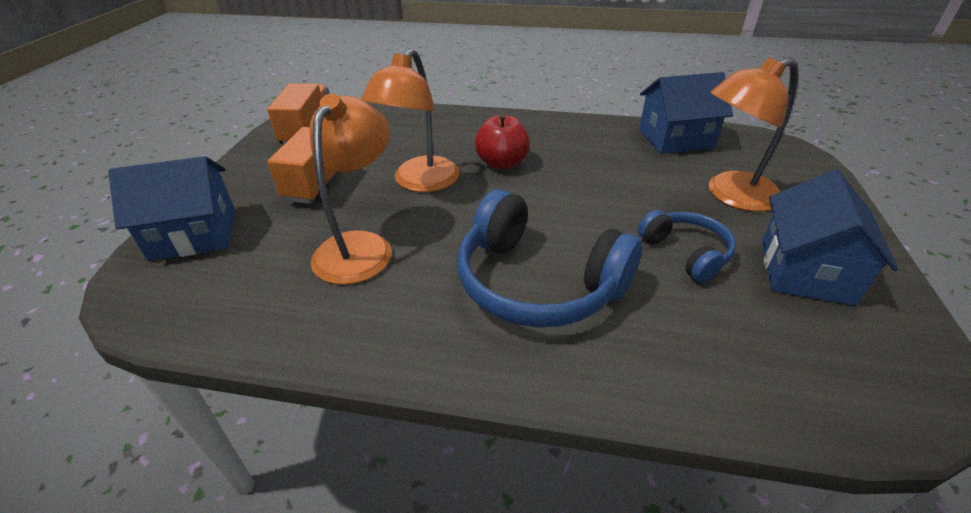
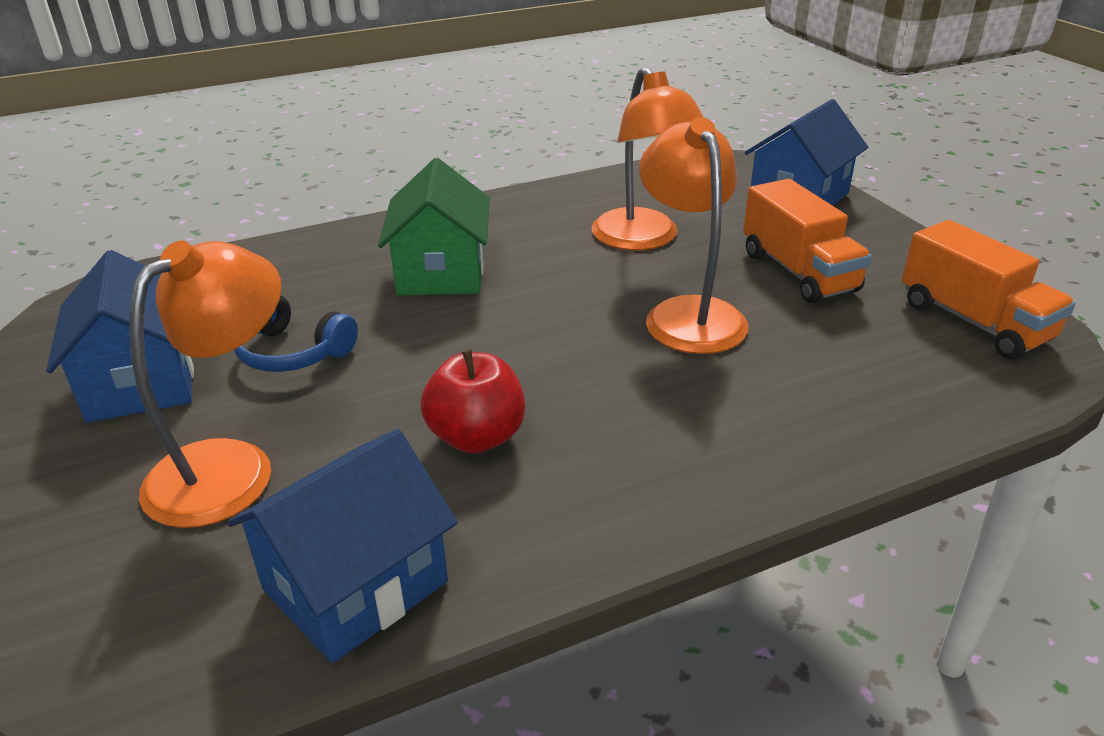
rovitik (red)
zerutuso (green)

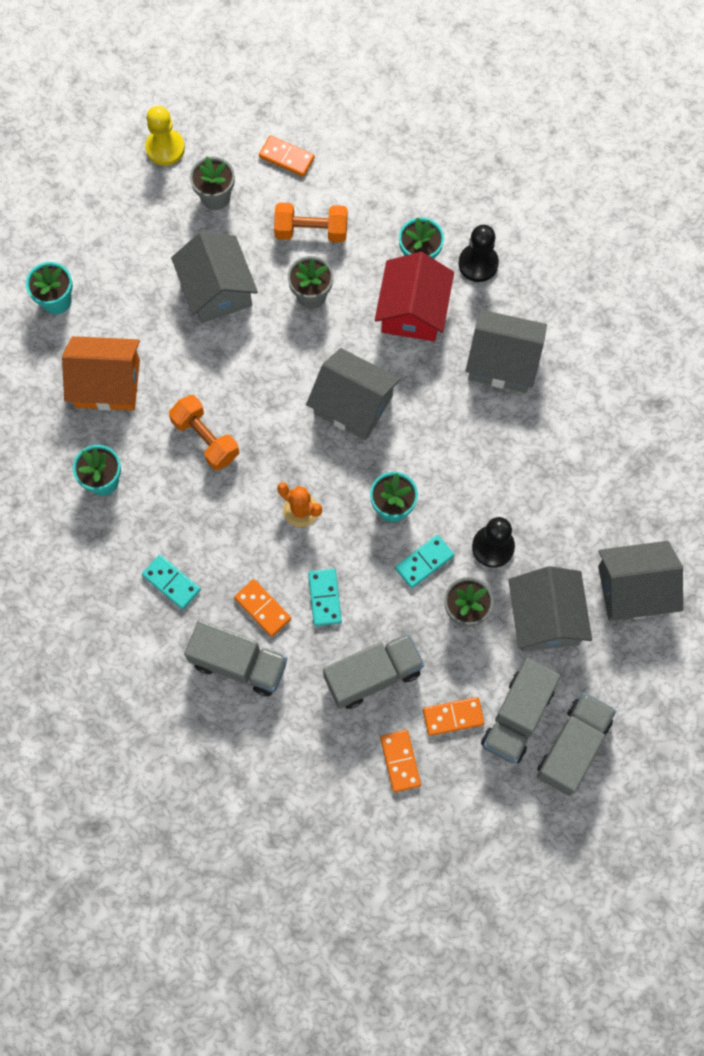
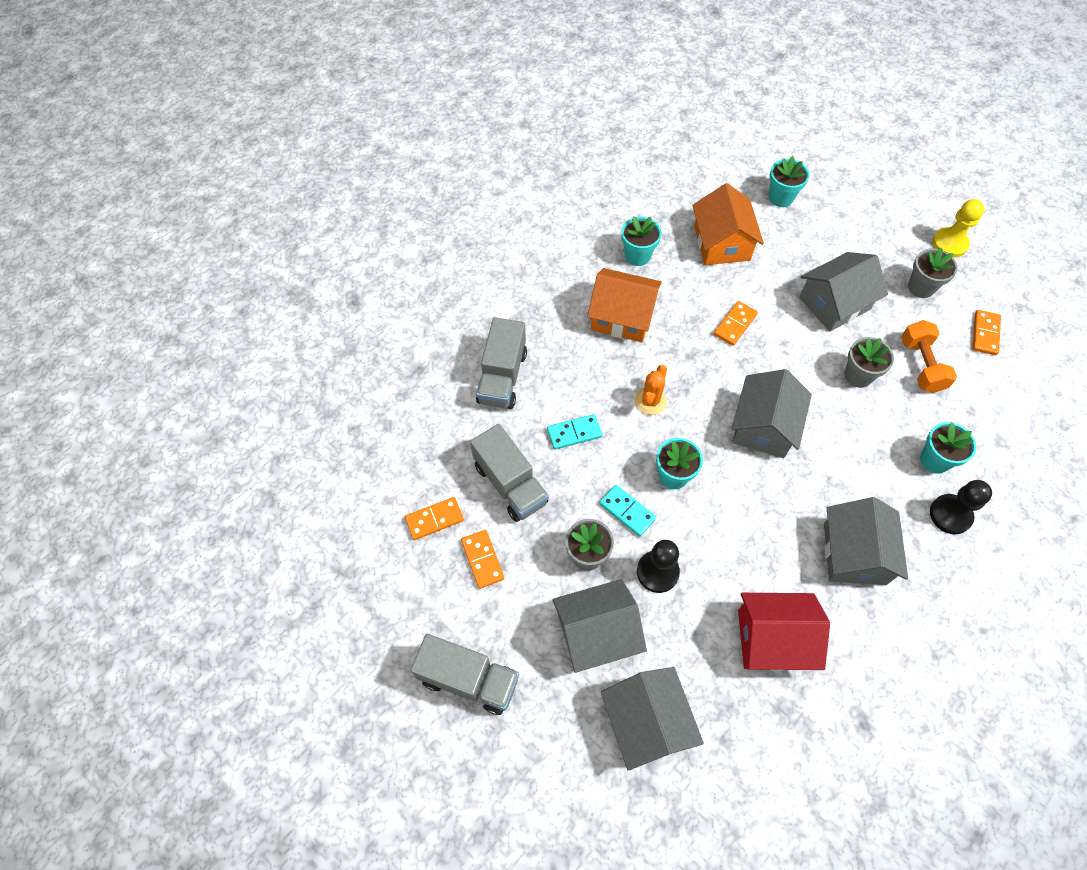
zerutuso (red)
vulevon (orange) (1st from left in the first image)
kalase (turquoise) (1st from left in the first image)
kalase (orange) (3rd from left)
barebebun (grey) (3rd from left in the first image)
zerutuso (orange) (1st from left)

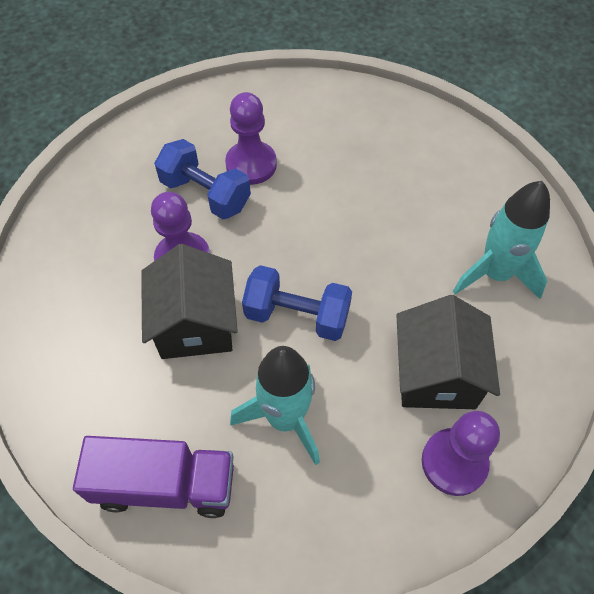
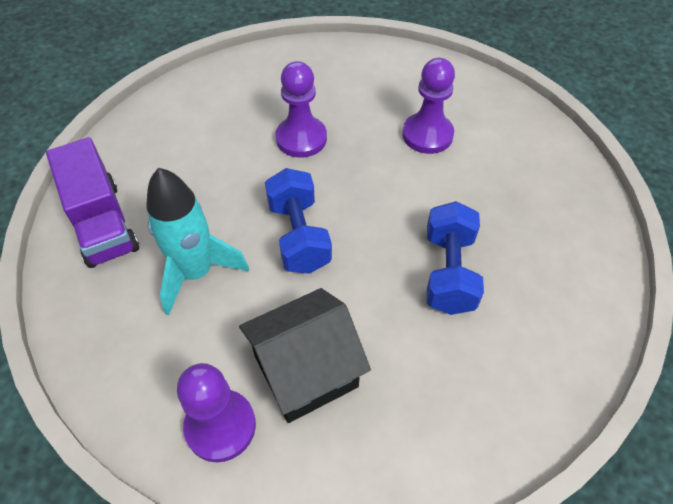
vulevon (blue) (2nd from left)
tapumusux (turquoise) (2nd from left in the first image)
zerutuso (black) (1st from left in the first image)

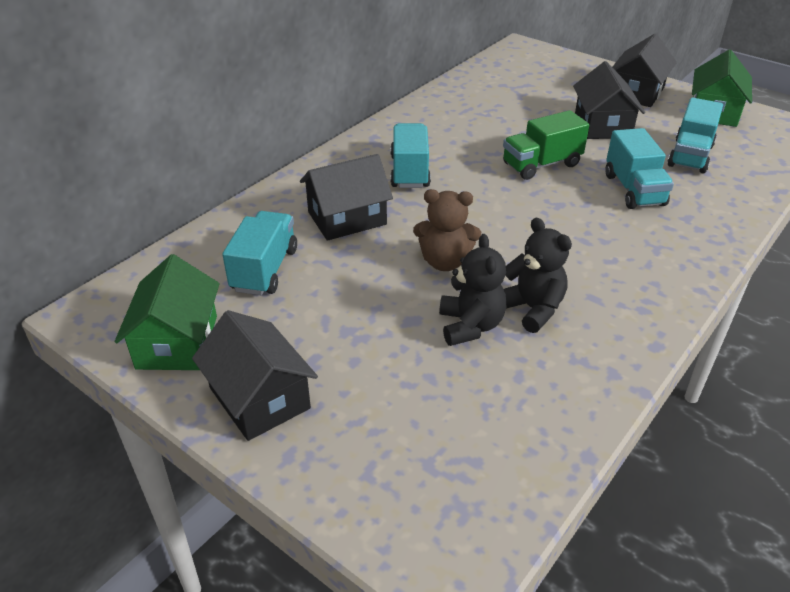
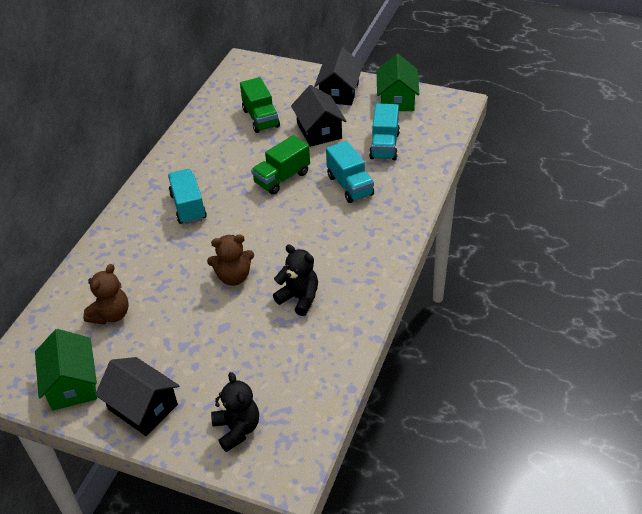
zerutuso (black) (2nd from left in the first image)
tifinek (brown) (1st from left)
tifinek (black) (1st from left)
barebebun (green) (1st from left)

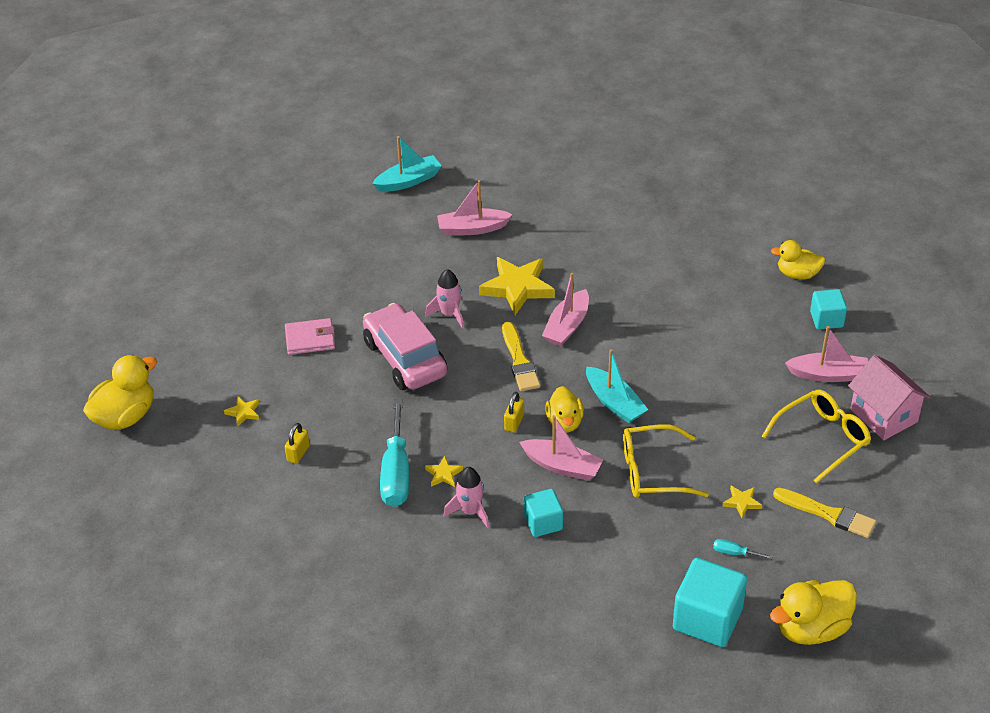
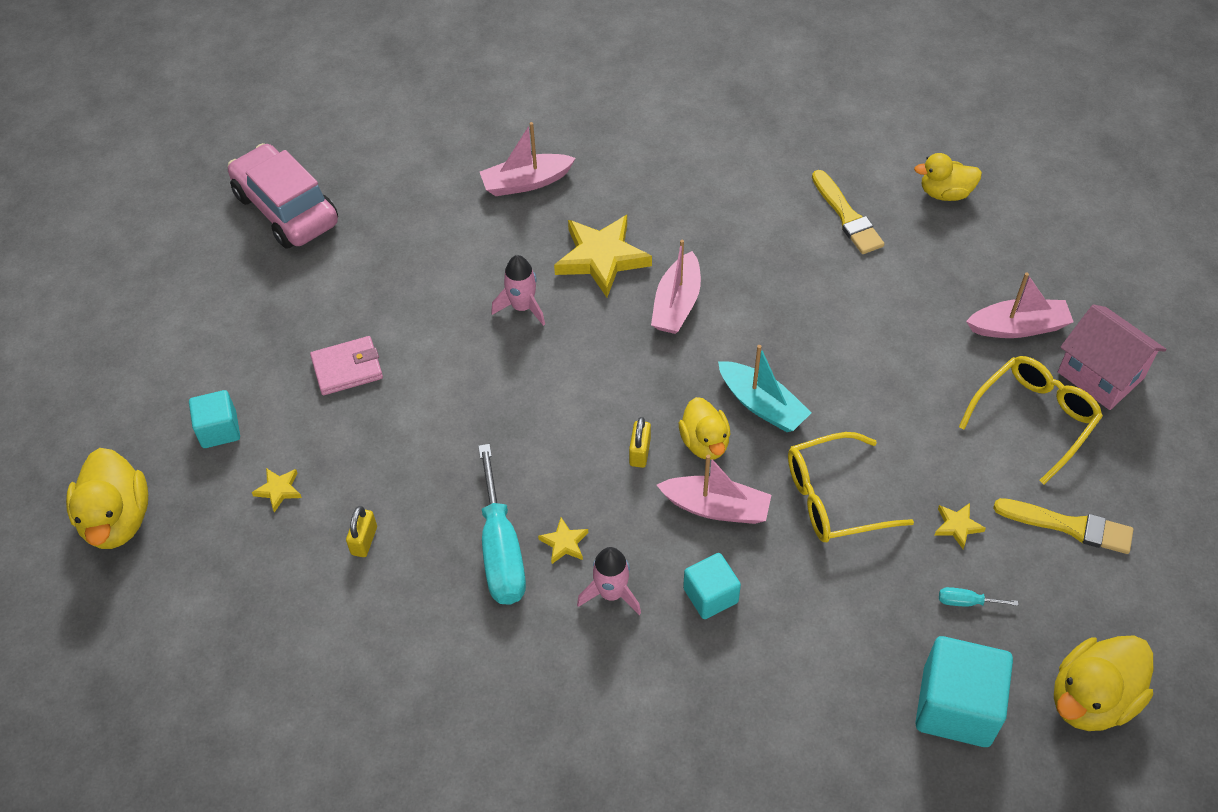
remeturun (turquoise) (1st from left in the first image)
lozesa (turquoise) (1st from left)
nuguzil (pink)
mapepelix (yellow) (1st from left)
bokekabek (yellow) (1st from left)

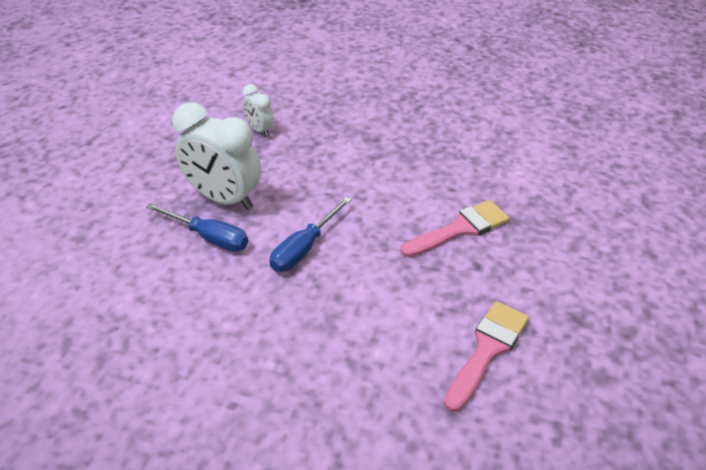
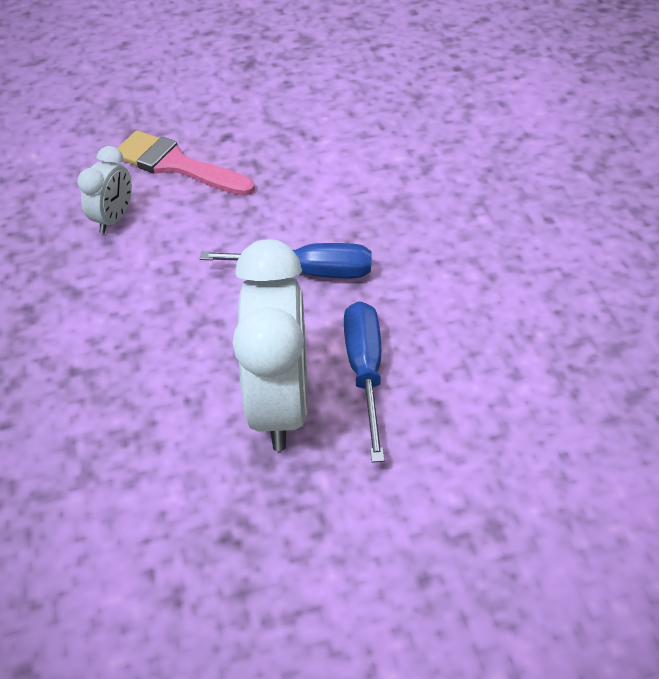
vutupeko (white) (1st from left)
mapepelix (pink) (2nd from left in the first image)

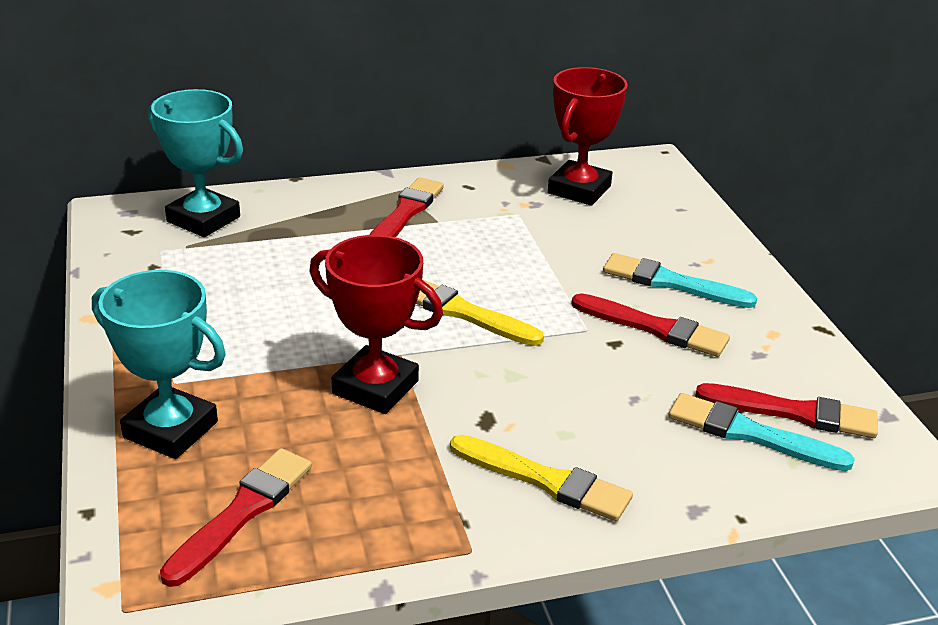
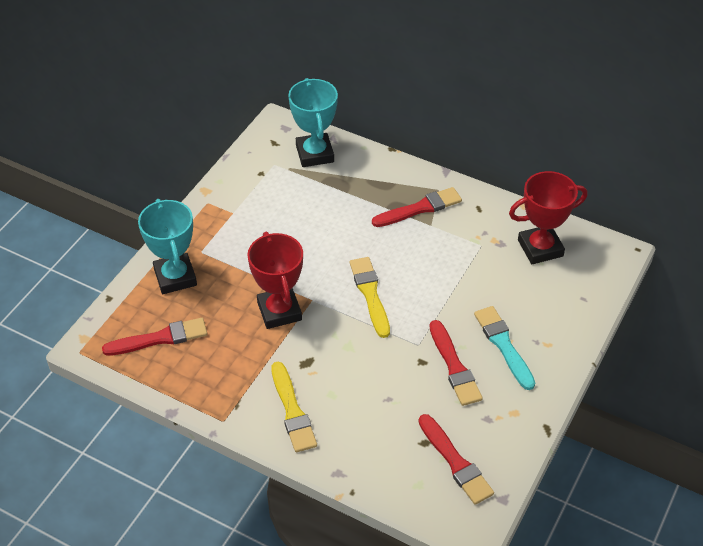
mapepelix (turquoise) (2nd from left in the first image)

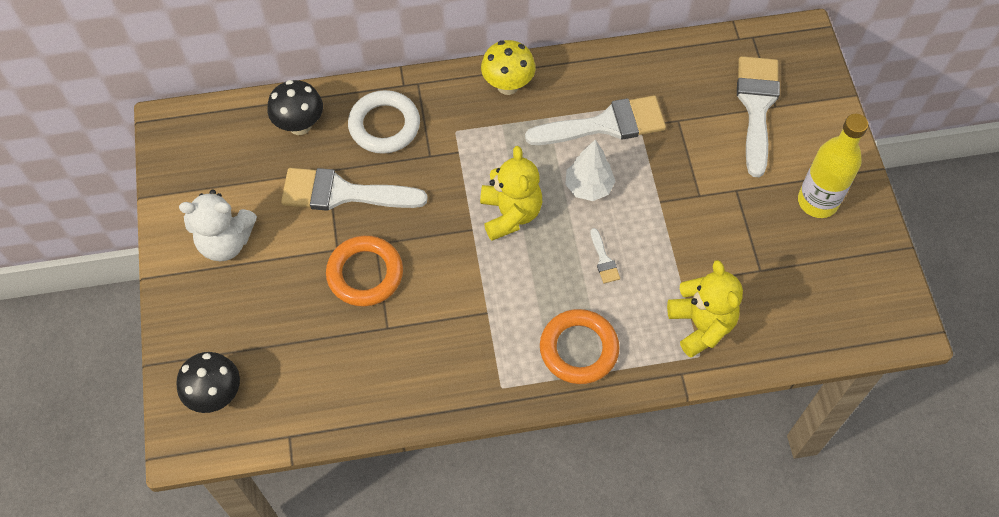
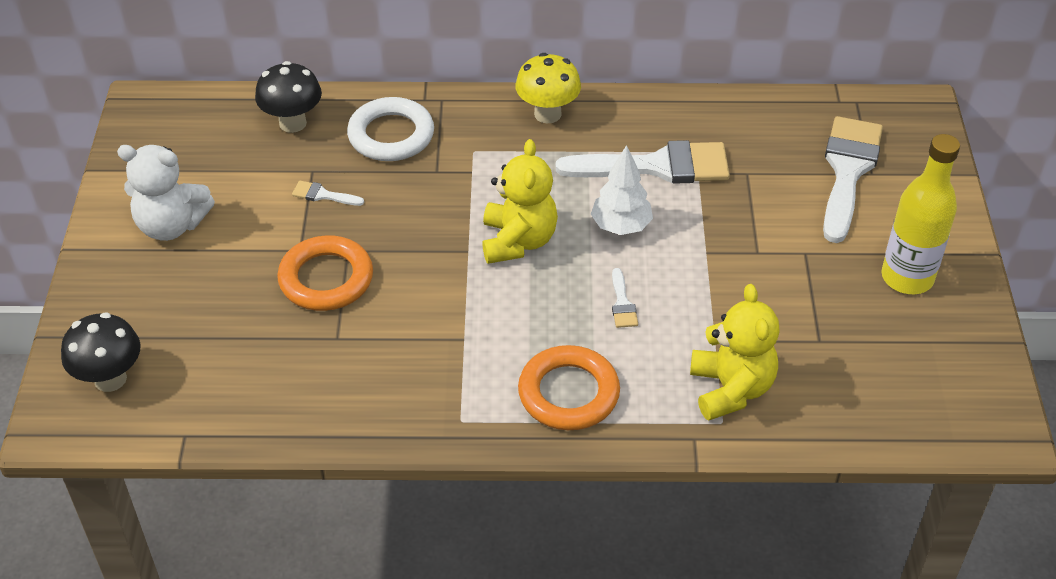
mapepelix (white) (1st from left)

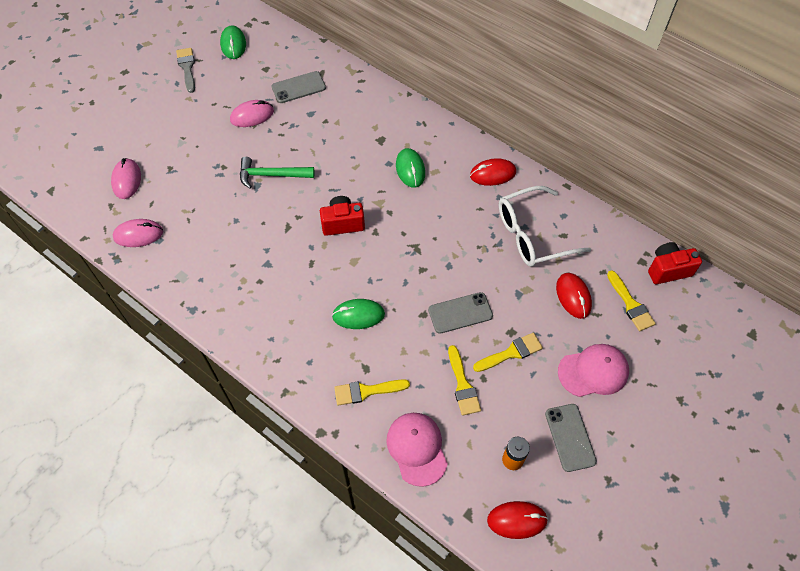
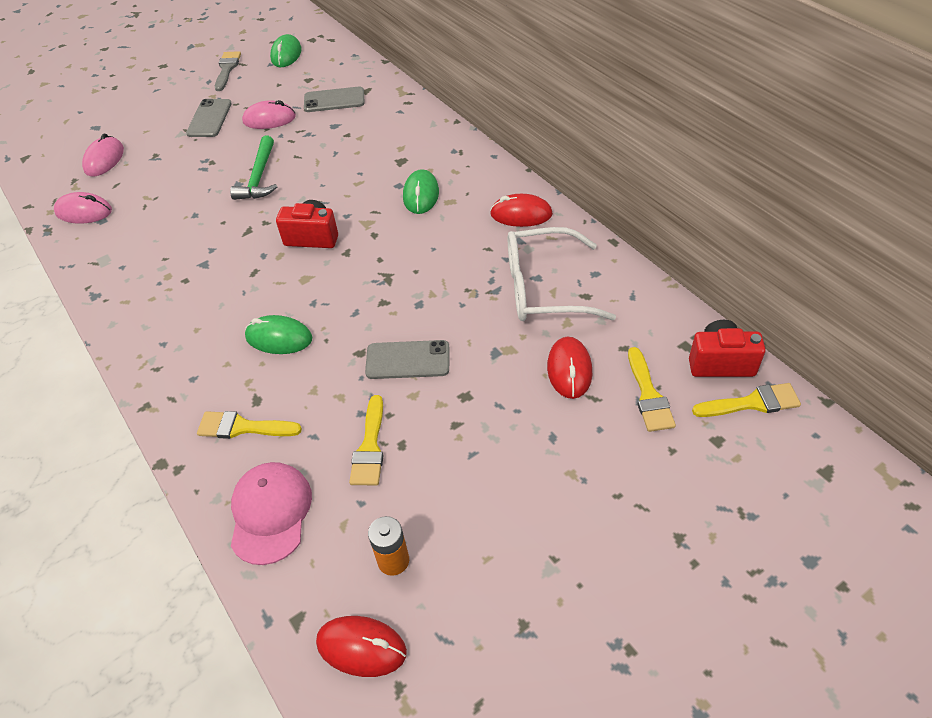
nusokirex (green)
mapepelix (yellow) (4th from left)
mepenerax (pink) (2nd from left in the first image)
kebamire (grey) (1st from left)

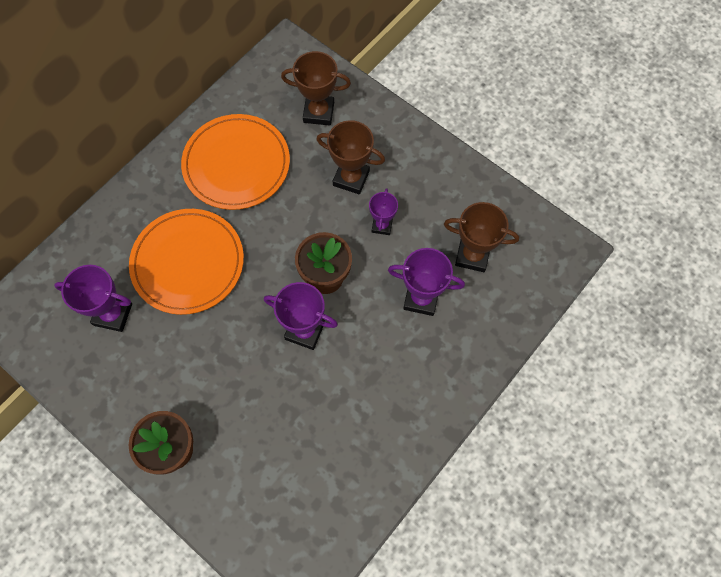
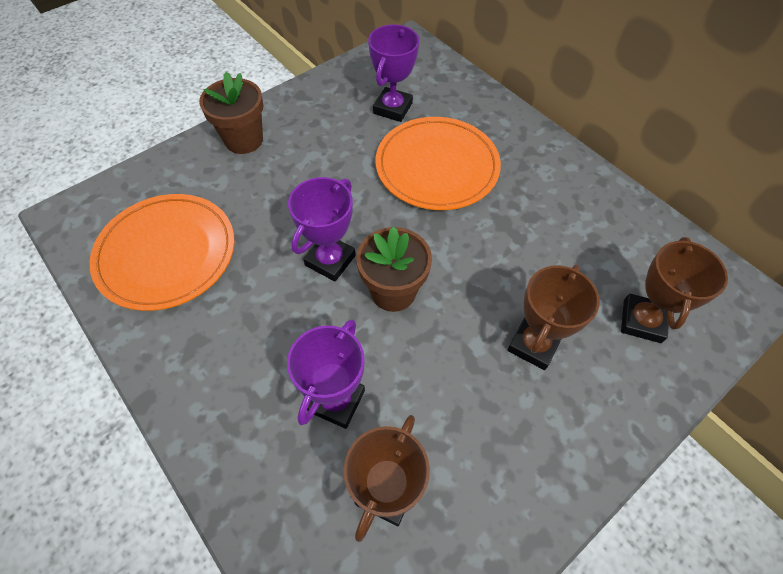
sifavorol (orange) (1st from left)
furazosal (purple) (3rd from left in the first image)

